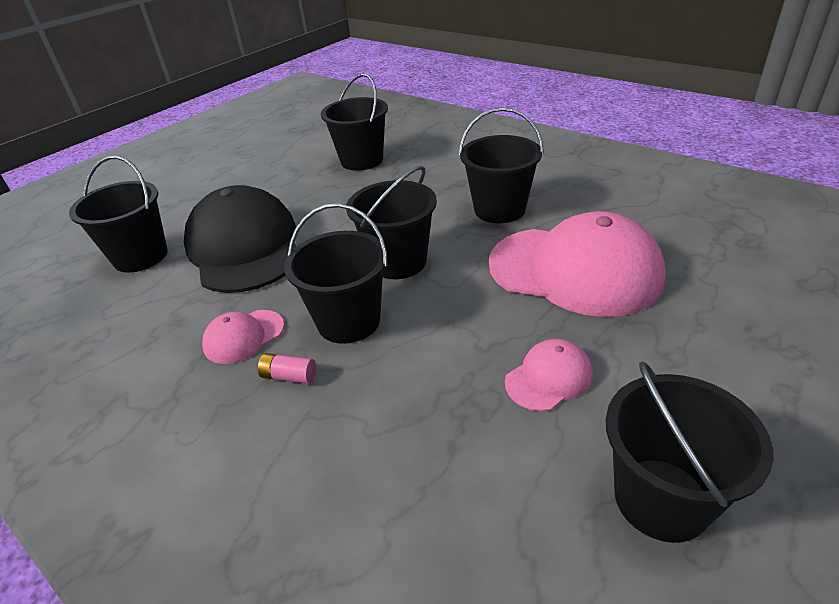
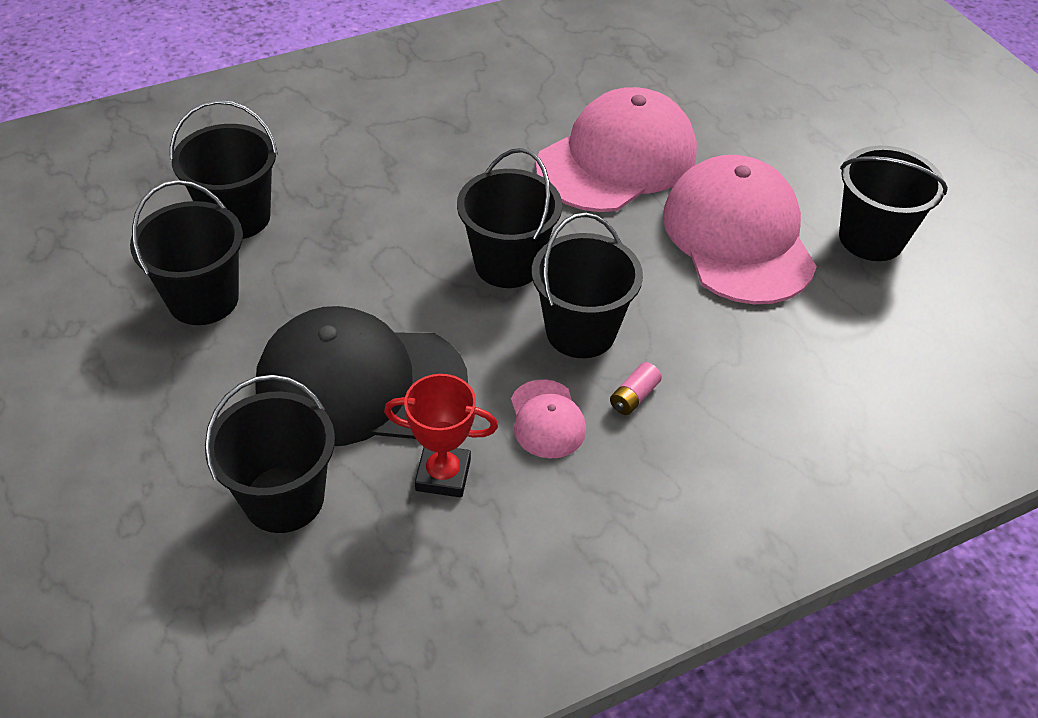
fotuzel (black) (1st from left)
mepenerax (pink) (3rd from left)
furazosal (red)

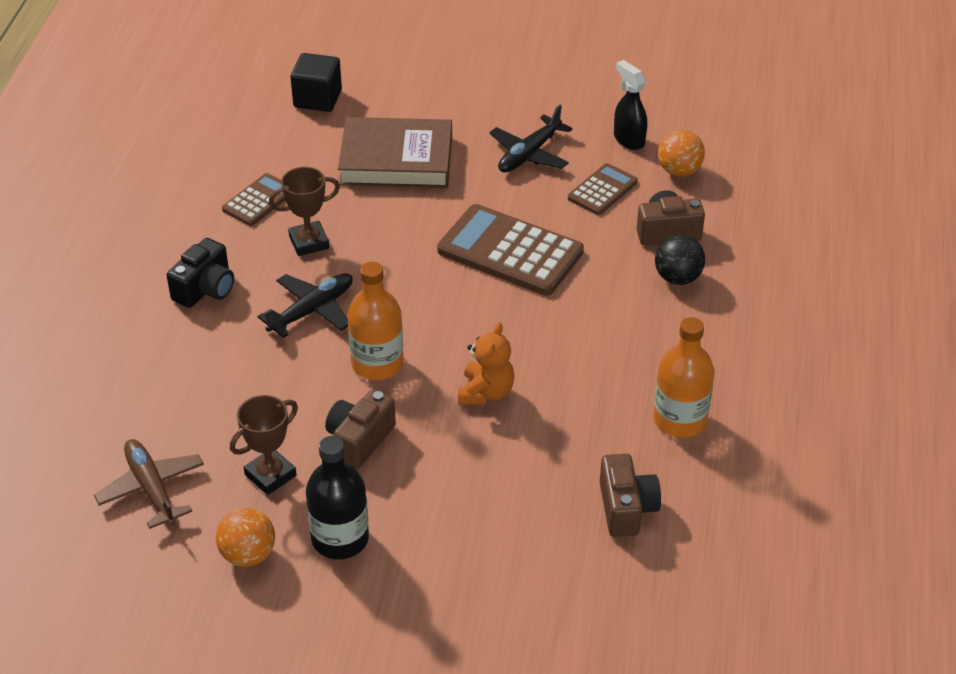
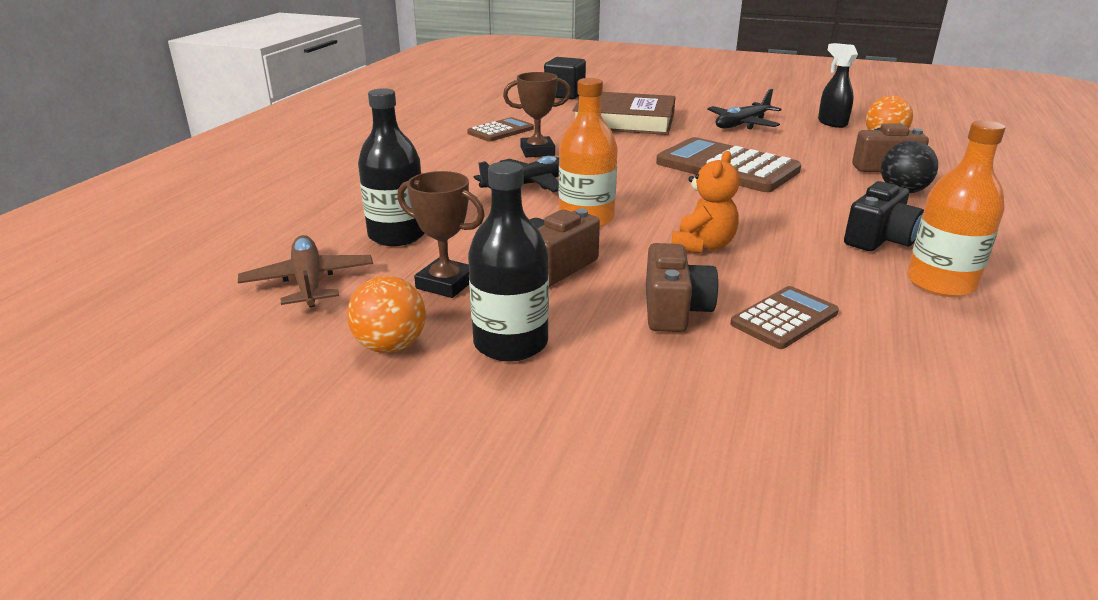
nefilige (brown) (3rd from left)
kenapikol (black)
furazosal (brown) (1st from left)
kenapikol (brown) (2nd from left)
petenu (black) (1st from left)

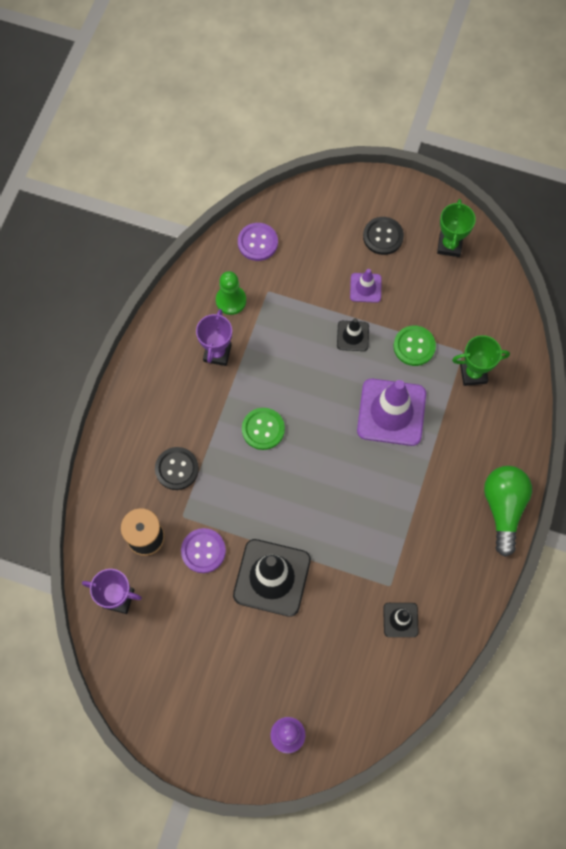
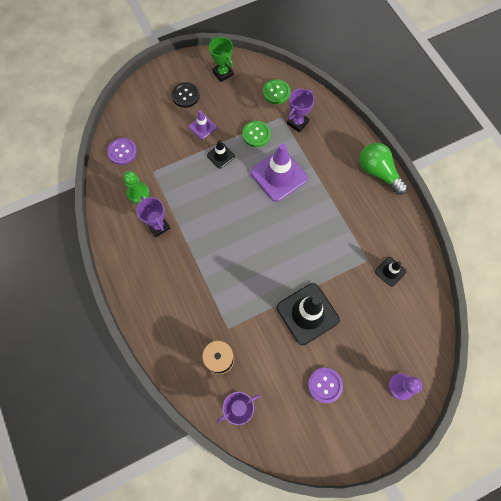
furazosal (purple) (3rd from left)
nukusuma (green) (2nd from left)
nukusuma (black) (1st from left in the first image)
nukusuma (purple) (2nd from left)

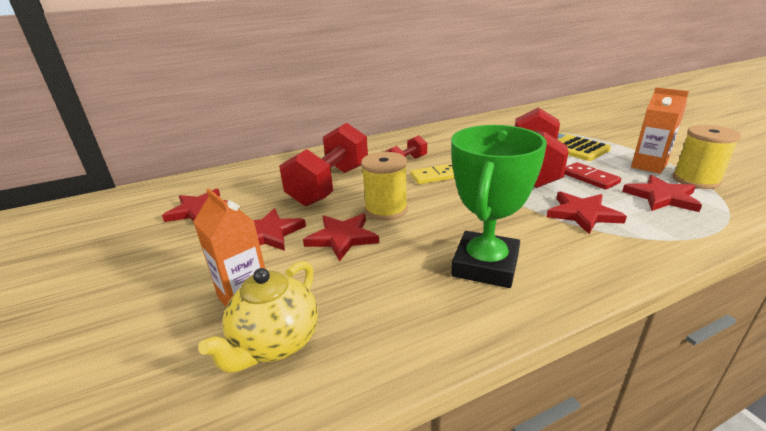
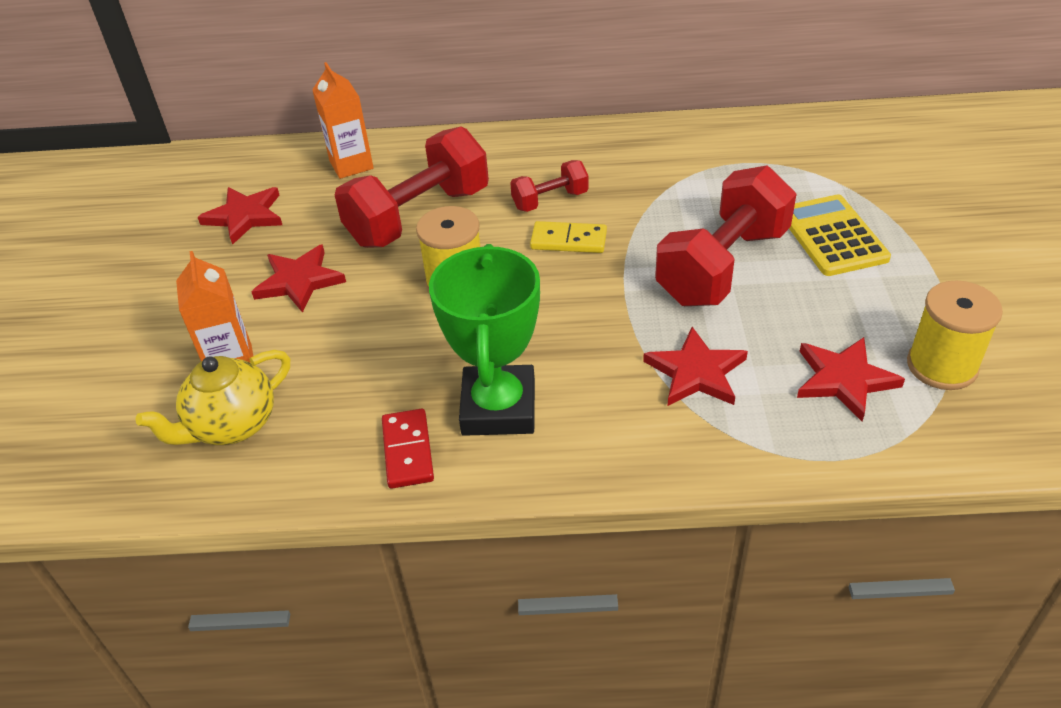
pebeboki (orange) (2nd from left)
furazosal (green)
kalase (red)
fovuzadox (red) (3rd from left in the first image)

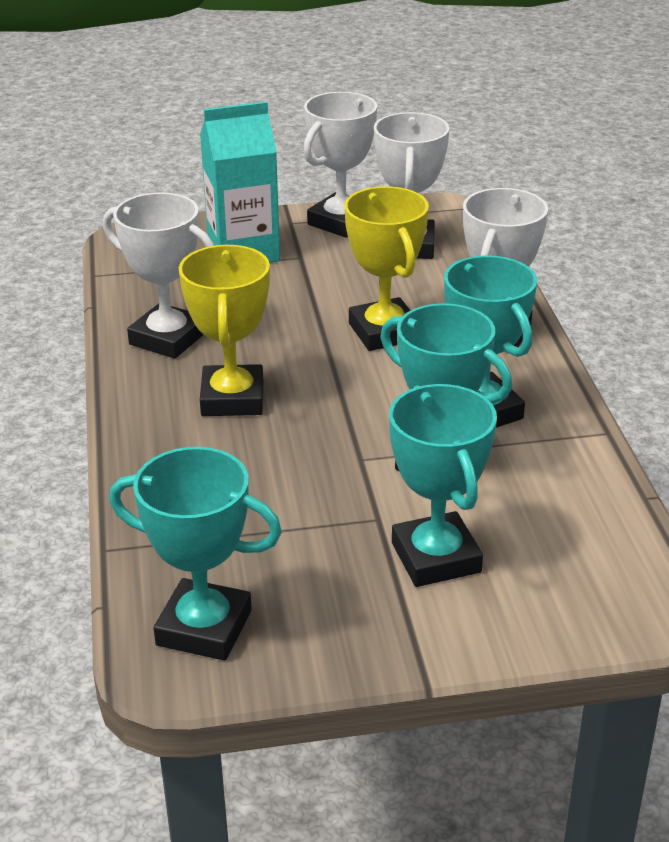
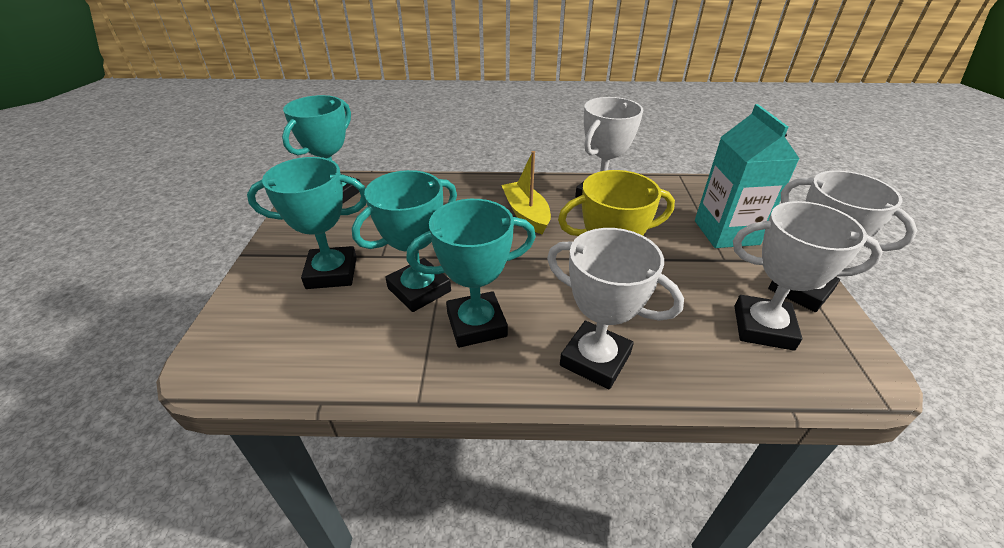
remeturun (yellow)

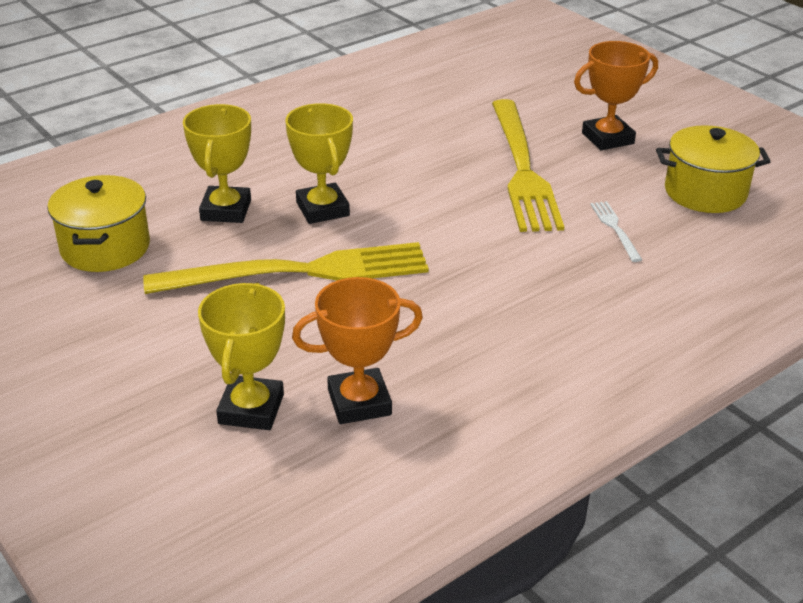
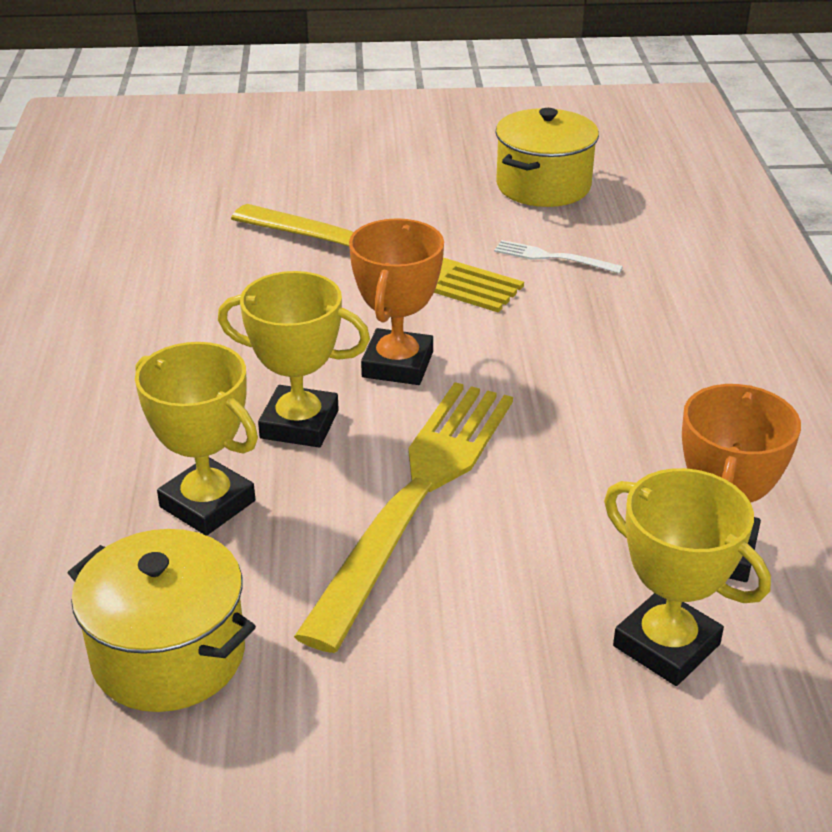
furazosal (orange) (1st from left)

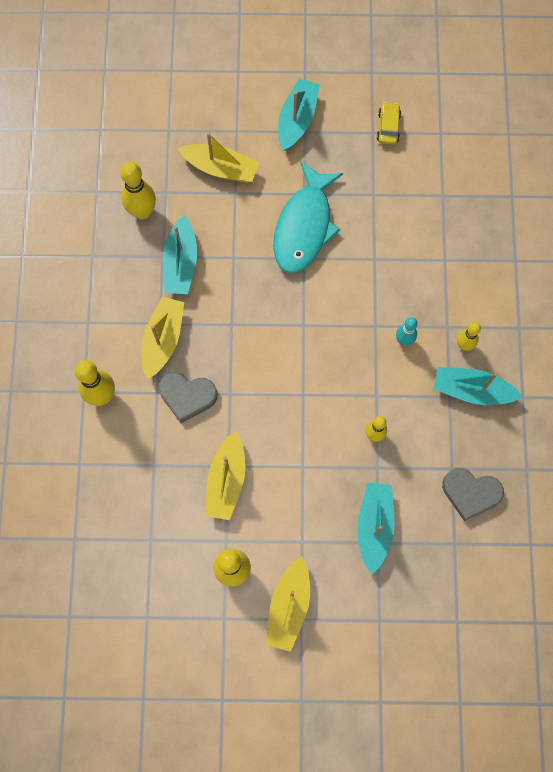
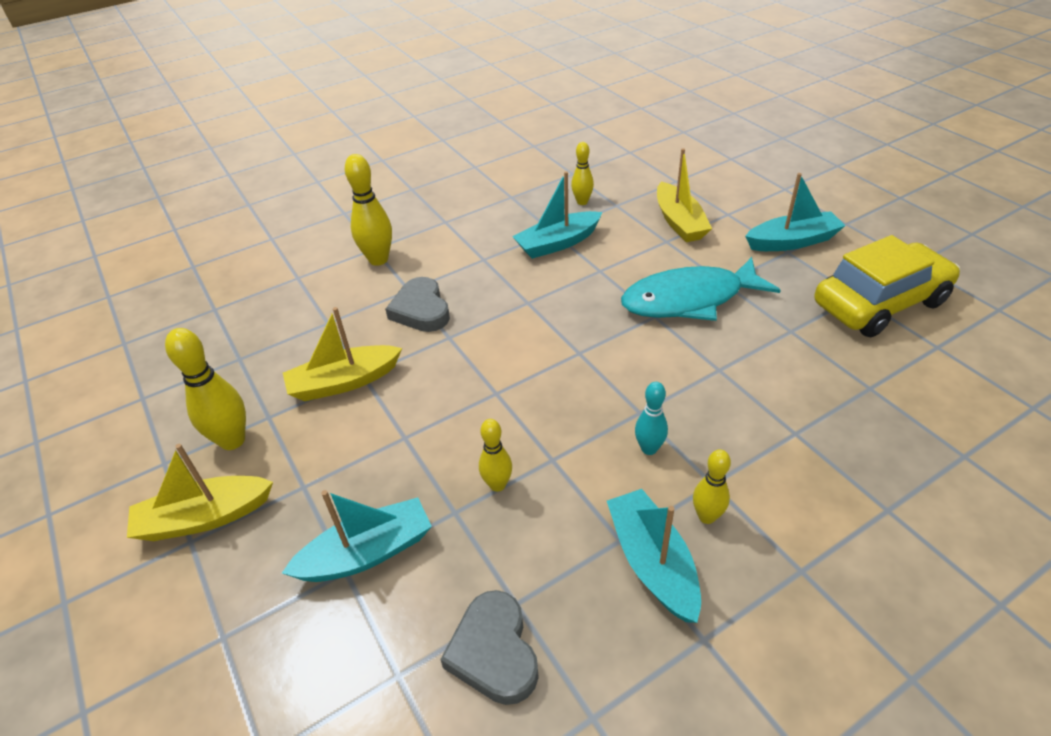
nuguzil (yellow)
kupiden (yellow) (4th from left)
remeturun (yellow) (1st from left in the first image)

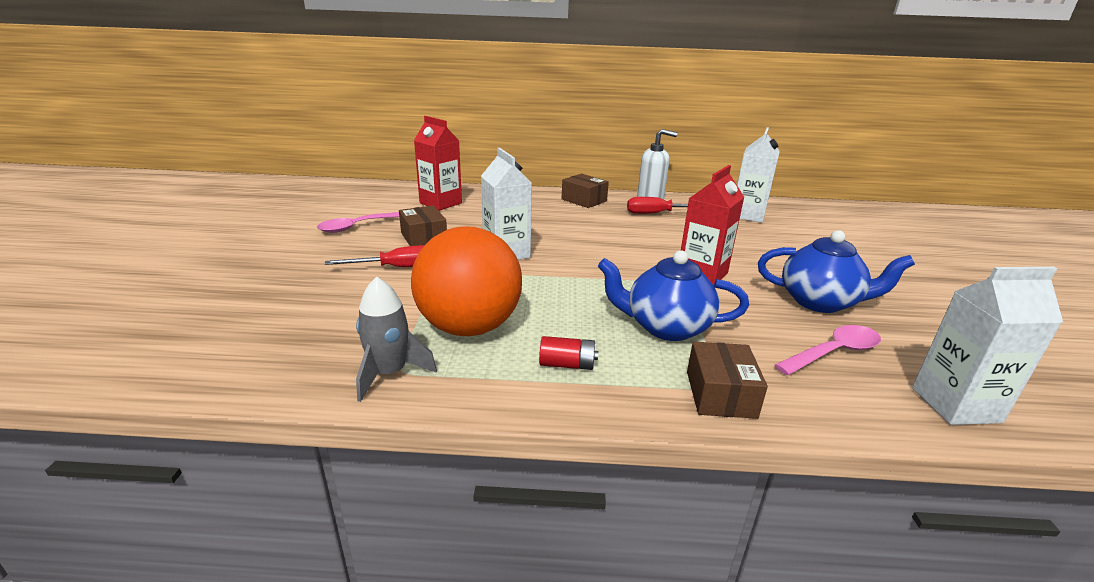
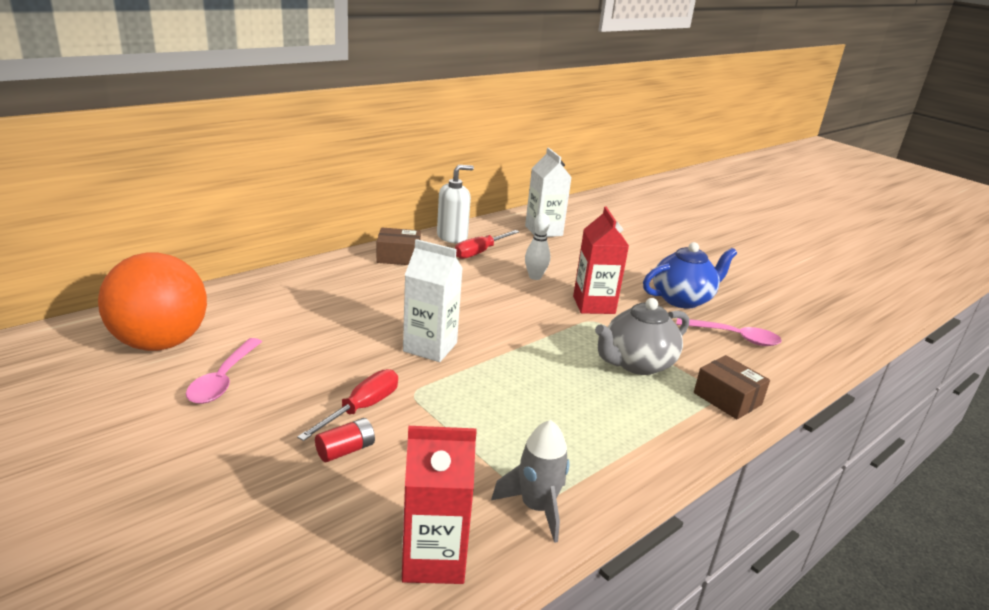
pebeboki (red) (1st from left)
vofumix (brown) (1st from left in the first image)
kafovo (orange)
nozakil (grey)
pebeboki (white) (3rd from left in the first image)
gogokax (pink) (2nd from left)
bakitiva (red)
kupiden (white)

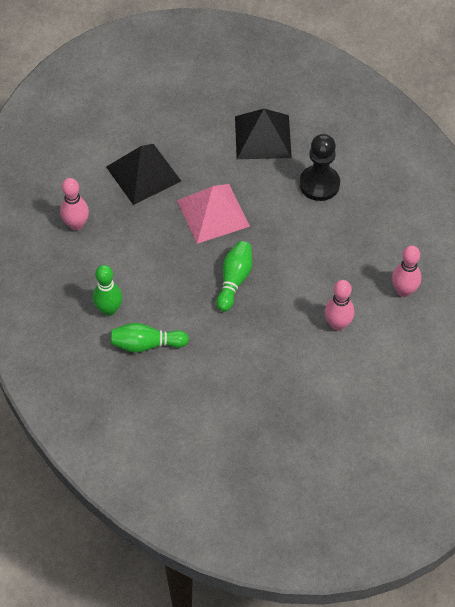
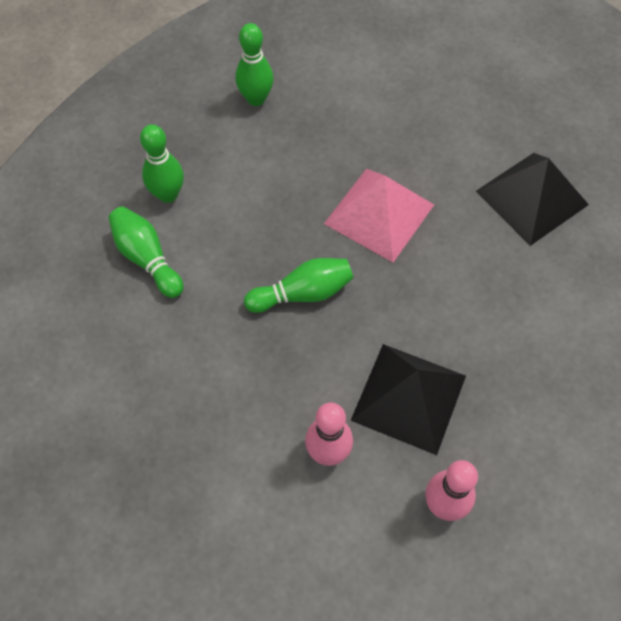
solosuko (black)
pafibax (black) (1st from left)
kupiden (green) (3rd from left)

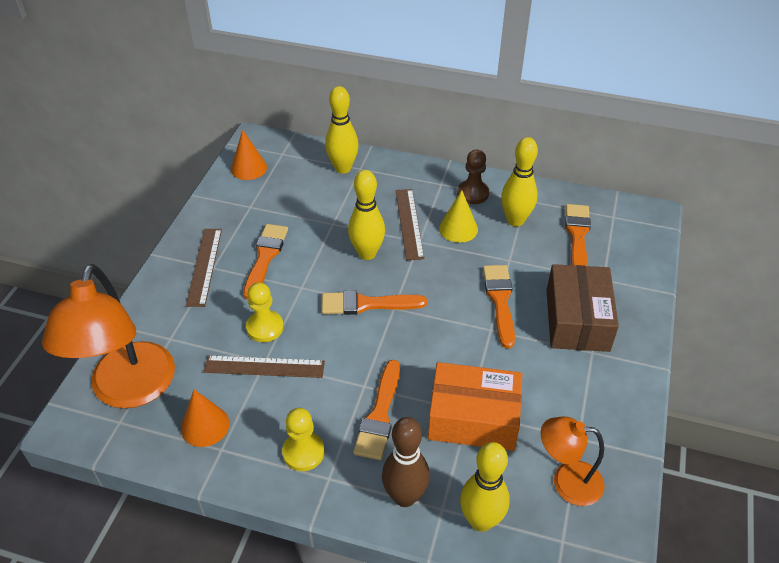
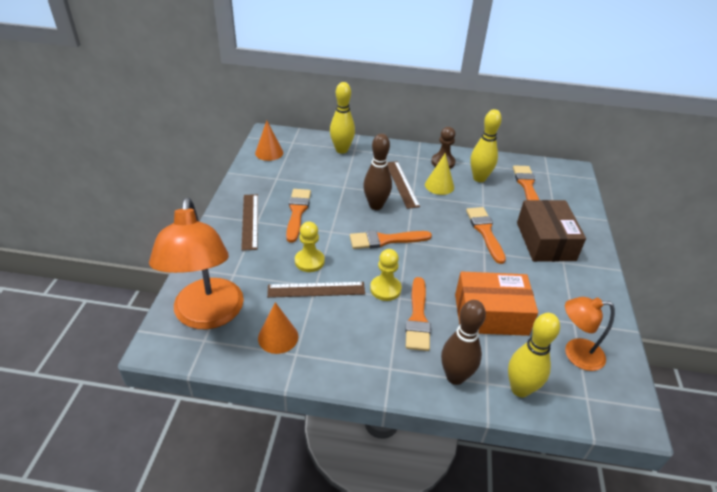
kupiden (brown) (1st from left)
solosuko (yellow) (2nd from left)

